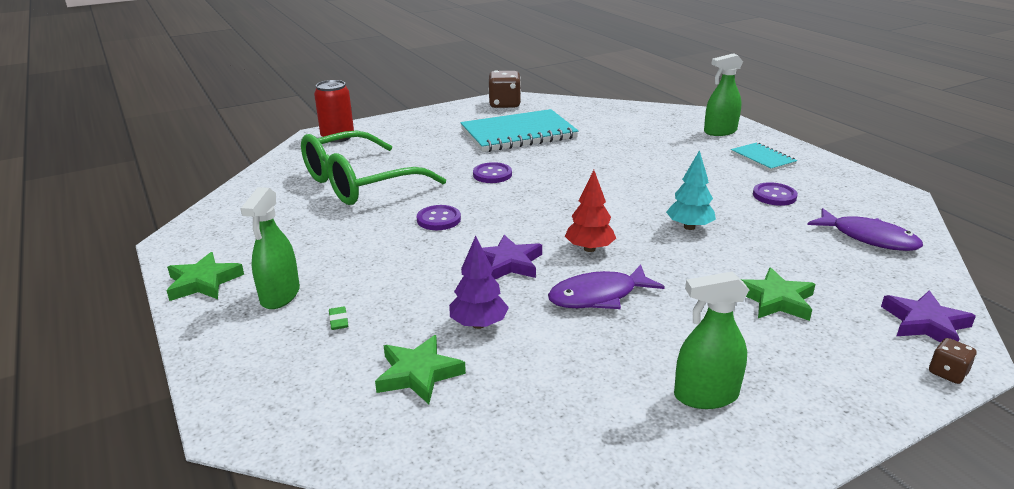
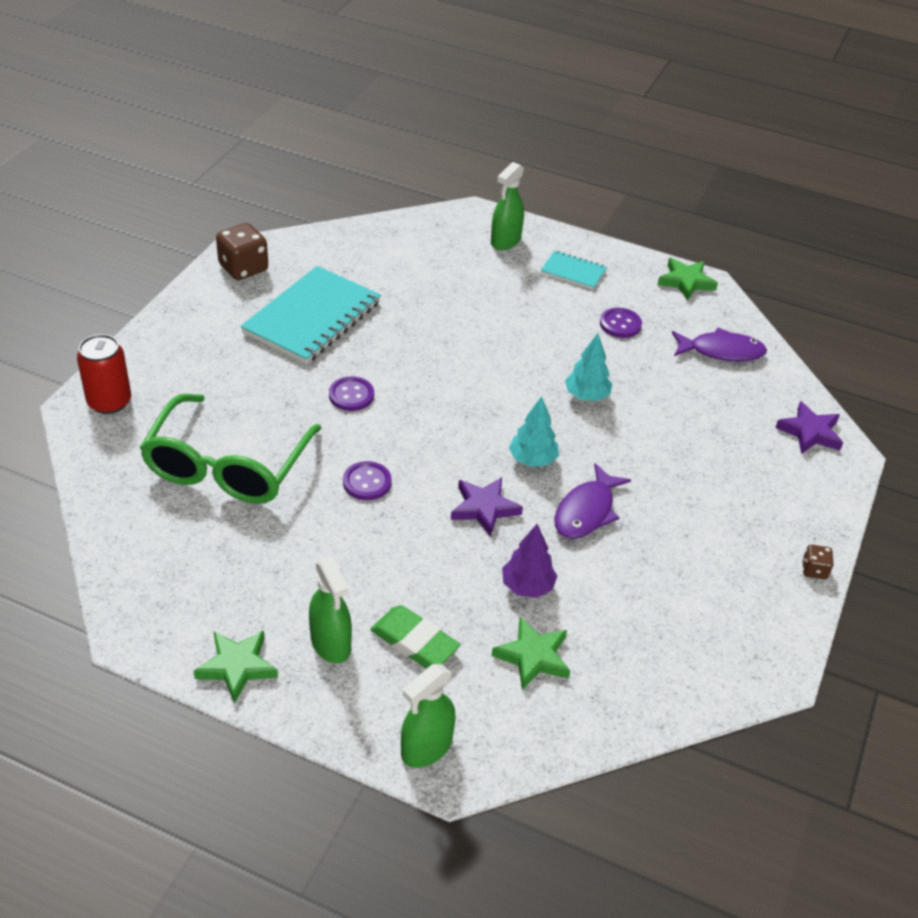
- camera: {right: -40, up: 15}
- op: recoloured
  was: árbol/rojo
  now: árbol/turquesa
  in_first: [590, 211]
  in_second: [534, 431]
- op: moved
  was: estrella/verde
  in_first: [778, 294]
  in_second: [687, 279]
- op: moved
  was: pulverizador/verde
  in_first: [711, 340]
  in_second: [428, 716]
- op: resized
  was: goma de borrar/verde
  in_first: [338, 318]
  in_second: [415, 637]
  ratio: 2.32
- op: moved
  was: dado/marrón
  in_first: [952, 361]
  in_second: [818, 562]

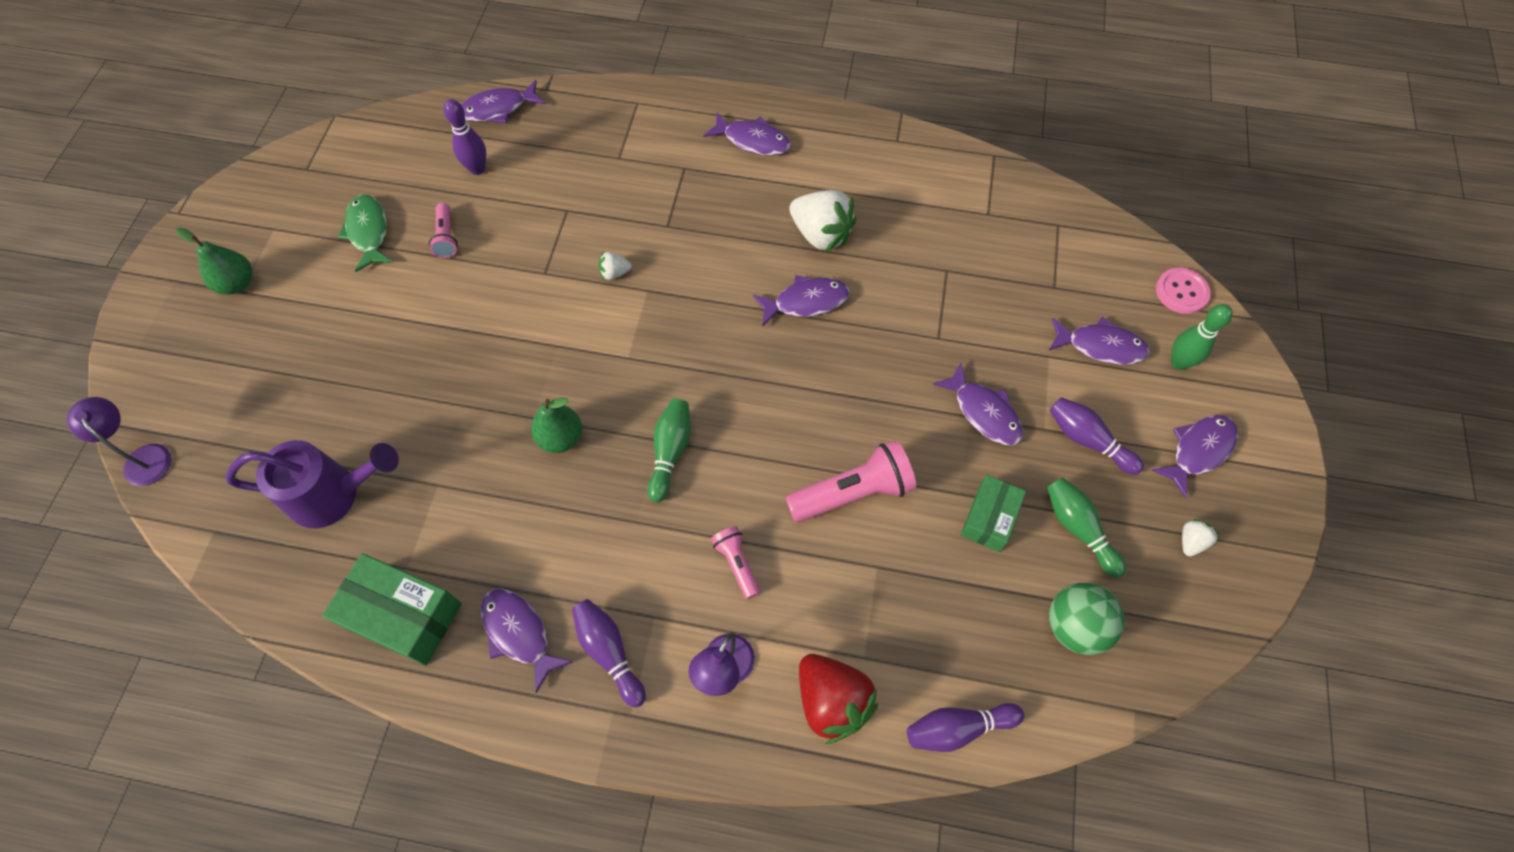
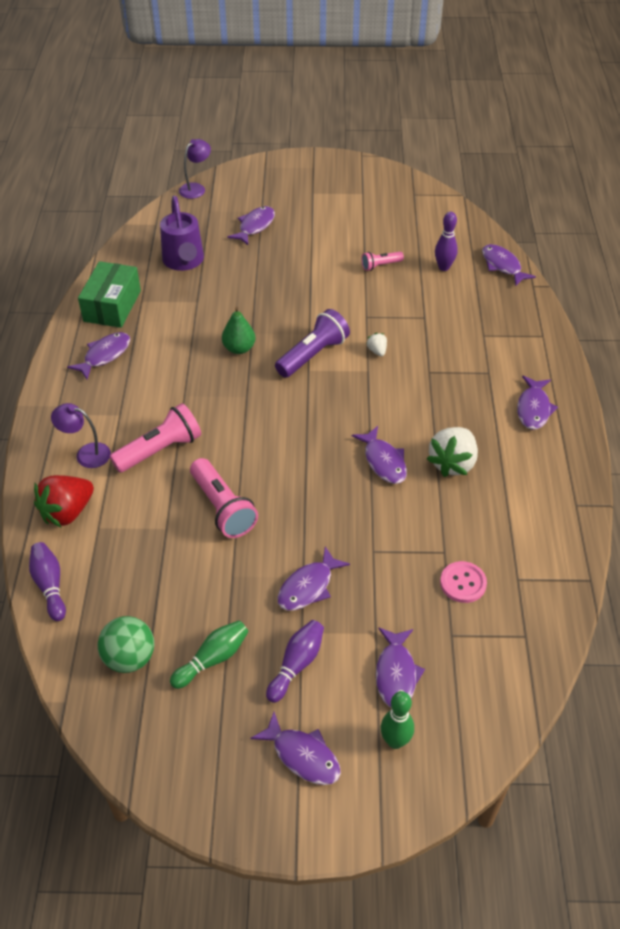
- camera: {right: 80, up: -15}
- op: removed
  was: pez/verde
  in_first: [365, 233]
- op: removed
  was: pera/verde
  in_first: [214, 261]
- op: moved
  was: botón/rosa
  in_first: [1183, 291]
  in_second: [463, 582]
- op: removed
  was: bolo/verde
  in_first: [669, 450]
- op: removed
  was: caja/verde
  in_first: [993, 513]
- op: removed
  was: fresa/blanco
  in_first: [1200, 537]
- op: resized
  was: lámpara de mano/rosa
  in_first: [735, 562]
  in_second: [155, 438]
  ratio: 1.83
- op: removed
  was: bolo/morado
  in_first: [609, 653]
- op: added
  now: pez/morado
  in_second: [251, 225]
- op: added
  now: lámpara de mano/morado
  in_second: [312, 343]

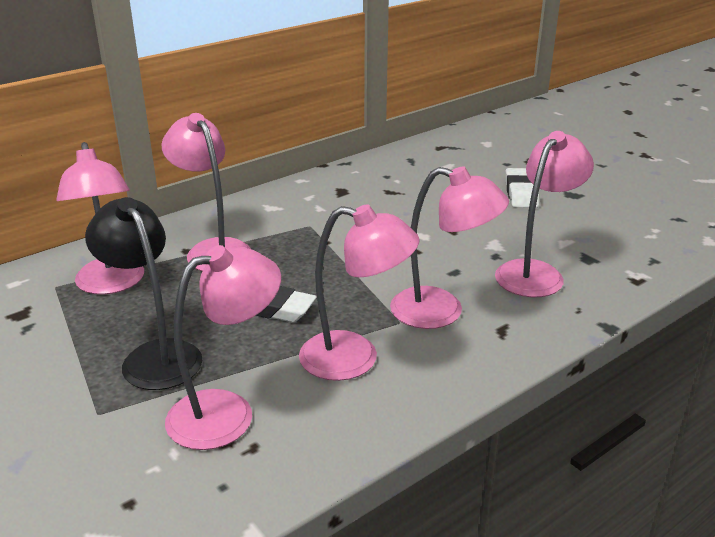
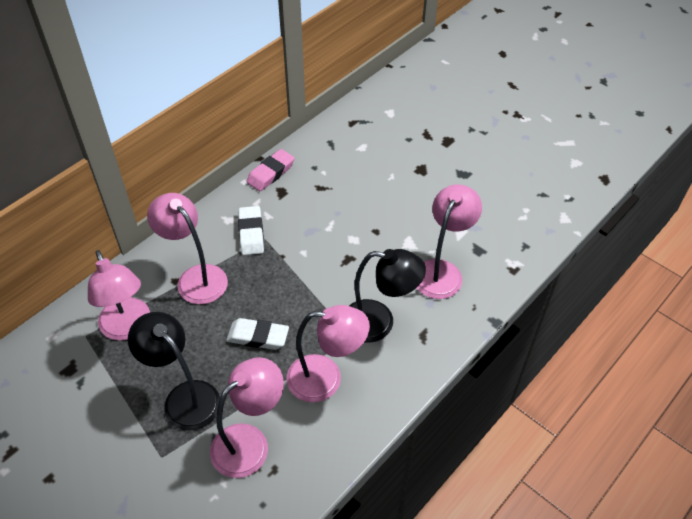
- camera: {right: -10, up: 20}
- op: recoloured
  was: lámpara/rosa
  now: lámpara/negro
  in_first: [449, 247]
  in_second: [387, 296]
- op: moved
  was: goma de borrar/blanco
  in_first: [522, 188]
  in_second: [251, 230]
- op: added
  now: goma de borrar/rosa
  in_second: [270, 170]

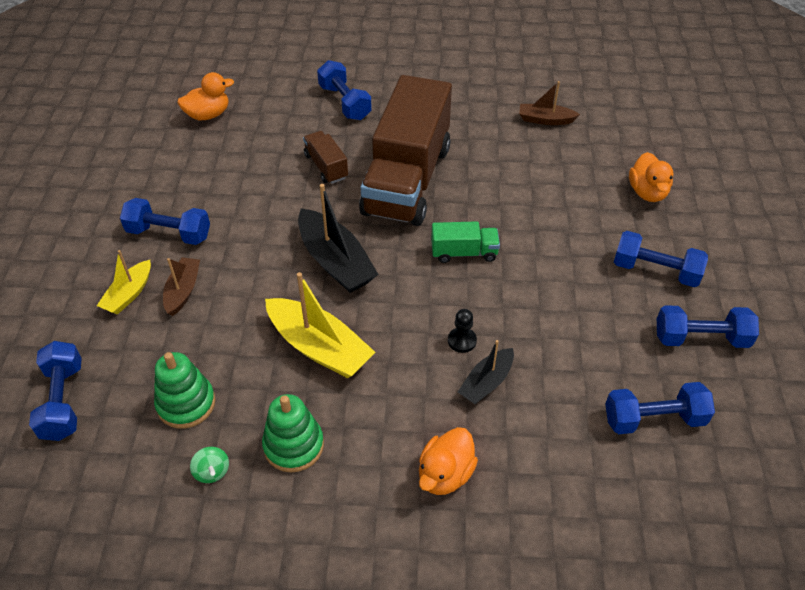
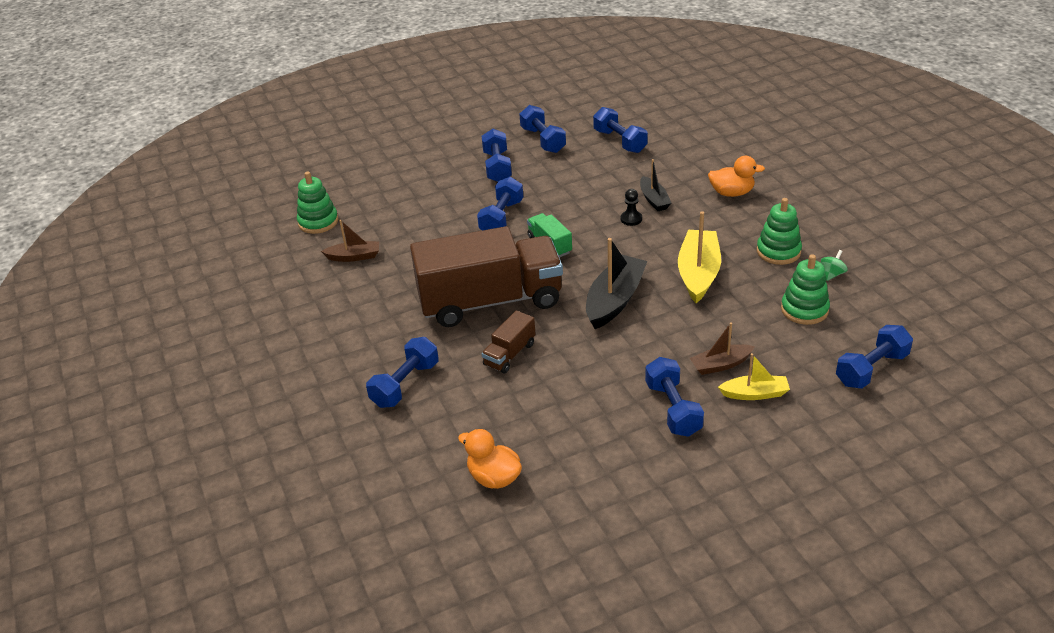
- camera: {right: -115, up: -10}
- op: turned
  was: barco/marrón
  in_first: [549, 103]
  in_second: [350, 241]
  clockwise: -75
- op: removed
  was: pato/naranja
  in_first: [651, 177]
- op: turned
  was: barco/negro
  in_first: [486, 372]
  in_second: [655, 185]
  clockwise: 60
- op: added
  now: juguete apilable/verde
  in_second: [317, 202]
- op: added
  now: mancuerna/azul
  in_second: [500, 203]

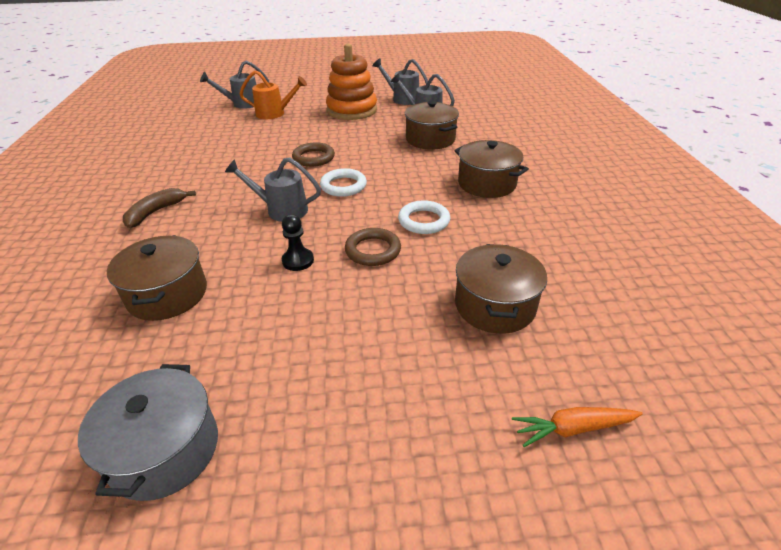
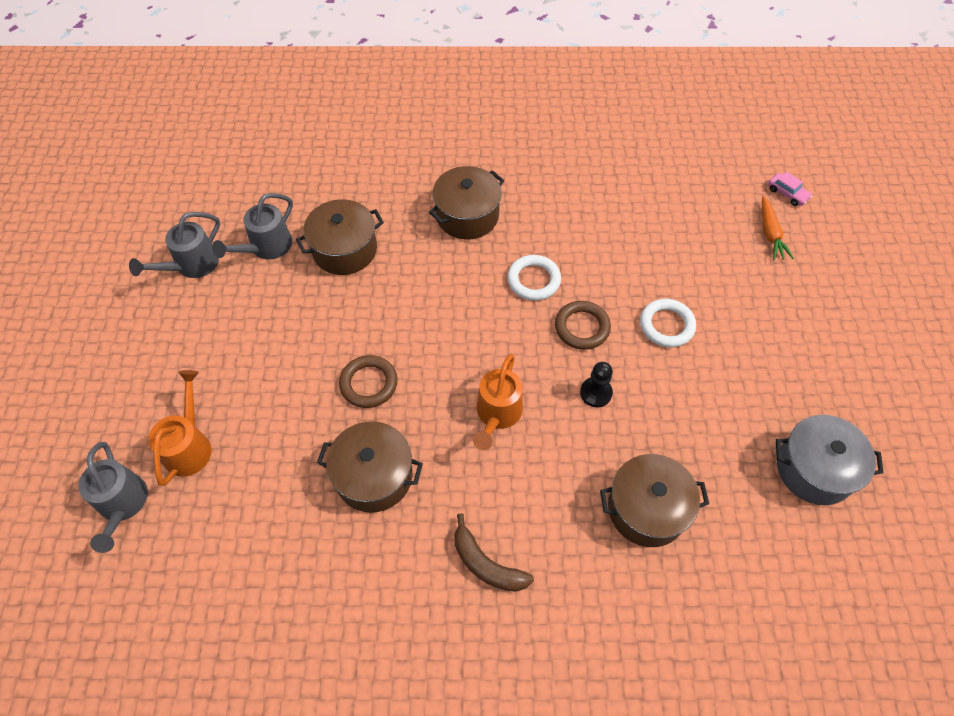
- camera: {right: -85, up: 20}
- op: removed
  was: juguete apilable/naranja
  in_first: [351, 82]
- op: recoloured
  was: regadera/gris
  now: regadera/naranja
  in_first: [273, 189]
  in_second: [498, 402]
- op: moved
  was: anillo/blanco
  in_first: [343, 182]
  in_second: [668, 323]
- op: moved
  was: olla/marrón
  in_first: [501, 289]
  in_second: [370, 467]
- op: added
  now: coche/rosa
  in_second: [790, 189]

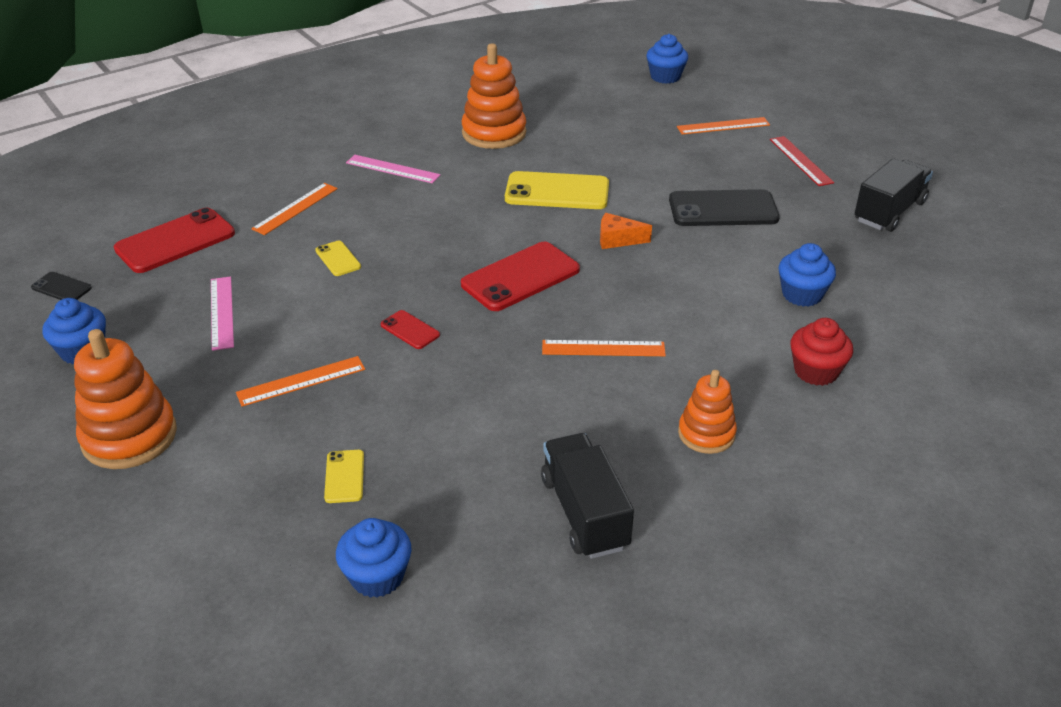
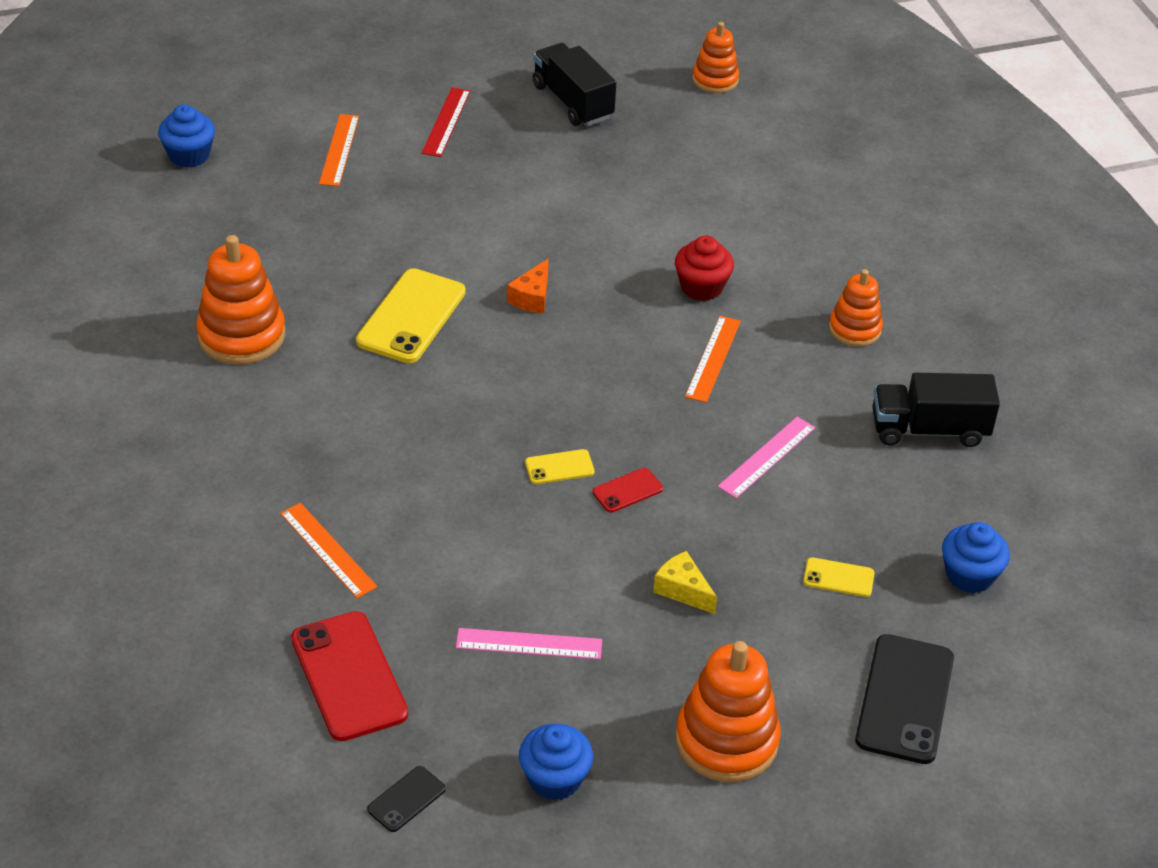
- camera: {right: -75, up: 5}
- op: turned
  was: regla/rojo
  in_first: [802, 161]
  in_second: [446, 122]
  clockwise: -75
- op: moved
  was: regla/rosa
  in_first: [393, 169]
  in_second: [766, 457]
- op: moved
  was: móvil/negro
  in_first: [724, 207]
  in_second: [904, 699]
- op: moved
  was: móvil/amarillo
  in_first: [338, 258]
  in_second: [560, 466]
- op: removed
  was: móvil/rojo
  in_first: [520, 276]
- op: removed
  was: magdalena/azul
  in_first: [807, 275]
- op: moved
  was: magdalena/rojo
  in_first: [822, 352]
  in_second: [704, 268]
- op: replaced
  was: regla/naranja
  now: queso/amarillo
  in_first: [300, 381]
  in_second: [685, 582]
- op: added
  now: juguete apilable/naranja
  in_second: [715, 57]

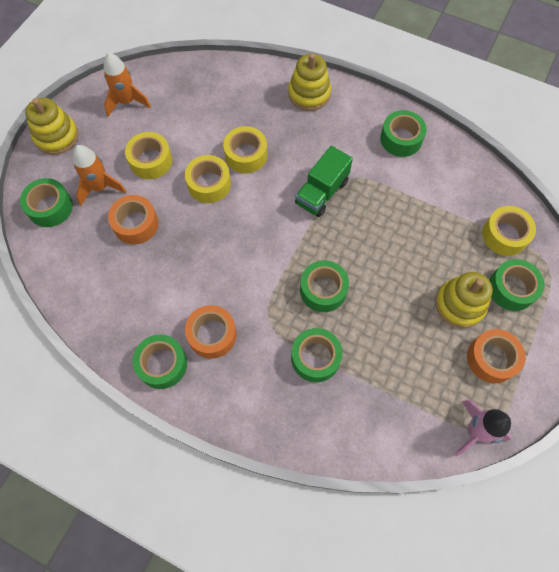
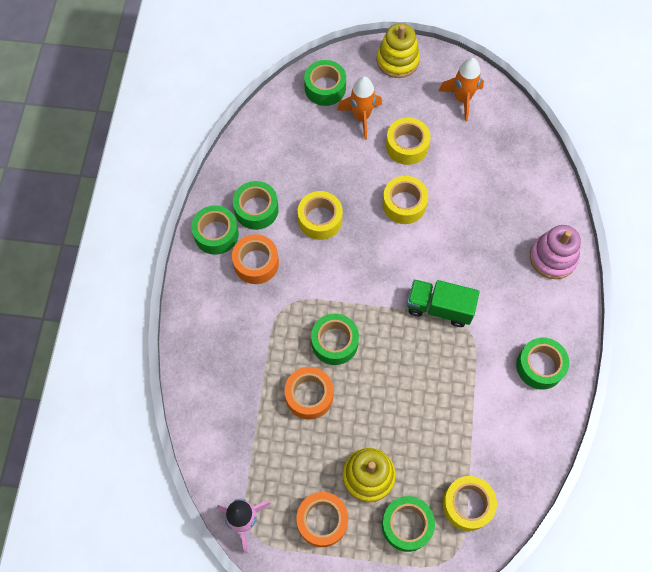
- camera: {right: 70, up: 0}
- op: recoloured
  was: juguete apilable/amarillo
  now: juguete apilable/rosa
  in_first: [309, 82]
  in_second: [555, 252]
- op: moved
  was: cinta adhesiva/amarillo
  in_first: [245, 150]
  in_second: [320, 215]
- op: moved
  was: cinta adhesiva/naranja
  in_first: [133, 220]
  in_second: [309, 393]
- op: moved
  was: cinta adhesiva/verde
  in_first: [317, 355]
  in_second: [256, 205]

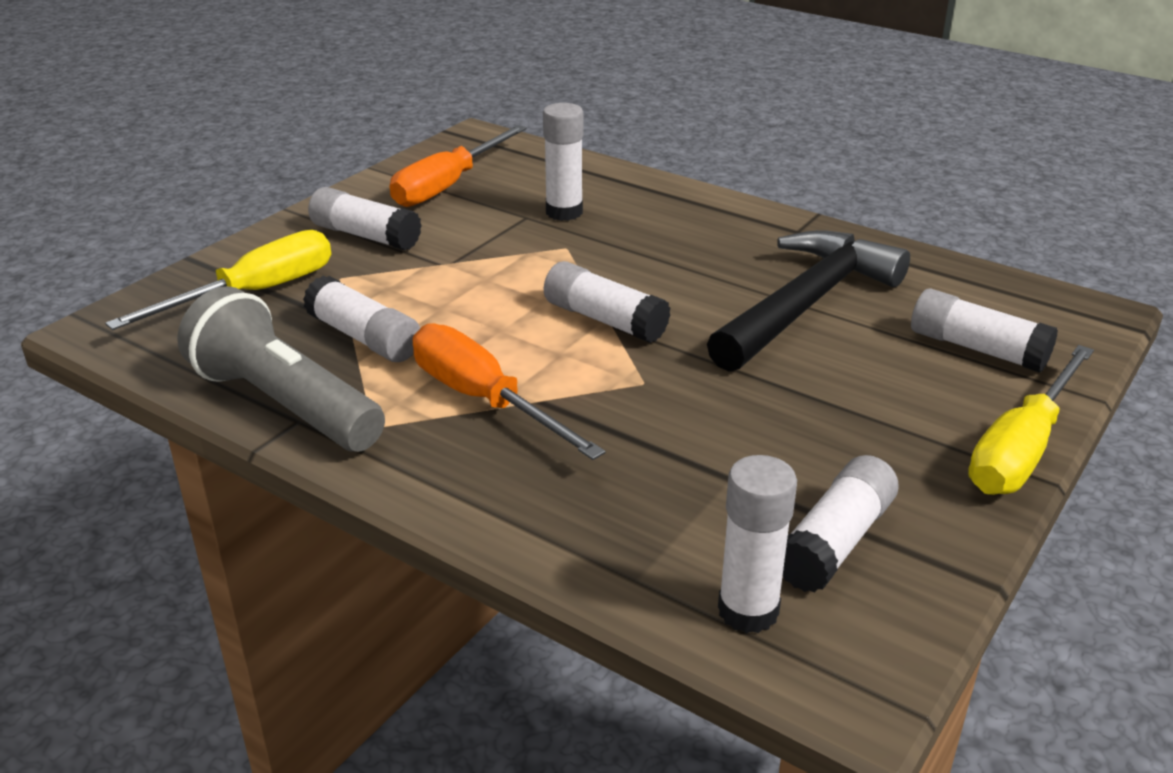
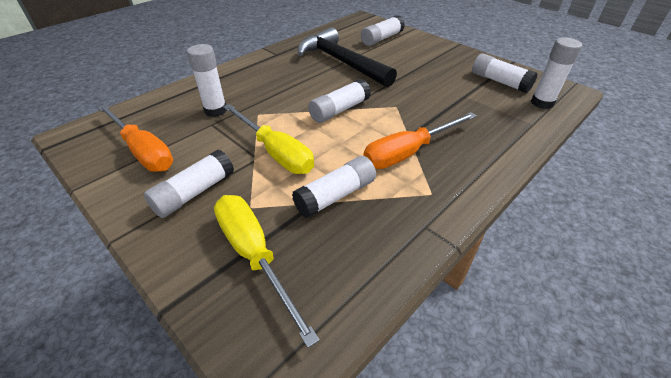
- camera: {right: -80, up: 10}
- op: removed
  was: lámpara de mano/gris
  in_first: [281, 369]
- op: moved
  was: destornillador/amarillo
  in_first: [1031, 420]
  in_second: [268, 139]

